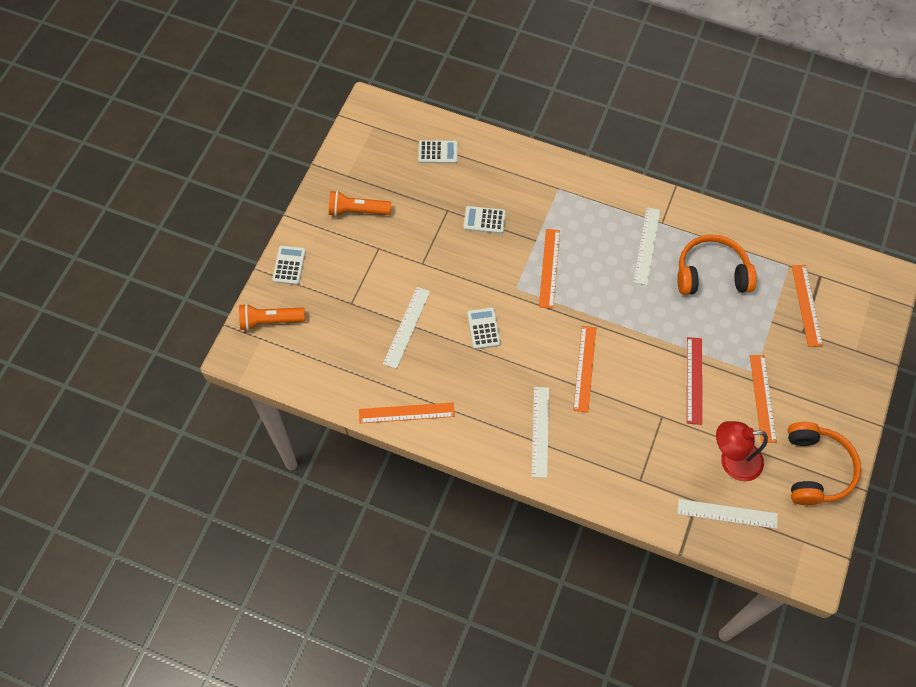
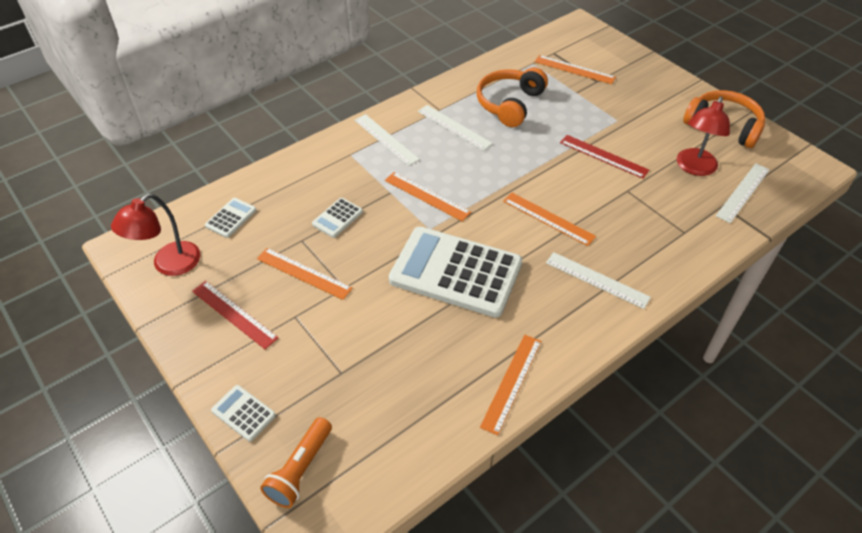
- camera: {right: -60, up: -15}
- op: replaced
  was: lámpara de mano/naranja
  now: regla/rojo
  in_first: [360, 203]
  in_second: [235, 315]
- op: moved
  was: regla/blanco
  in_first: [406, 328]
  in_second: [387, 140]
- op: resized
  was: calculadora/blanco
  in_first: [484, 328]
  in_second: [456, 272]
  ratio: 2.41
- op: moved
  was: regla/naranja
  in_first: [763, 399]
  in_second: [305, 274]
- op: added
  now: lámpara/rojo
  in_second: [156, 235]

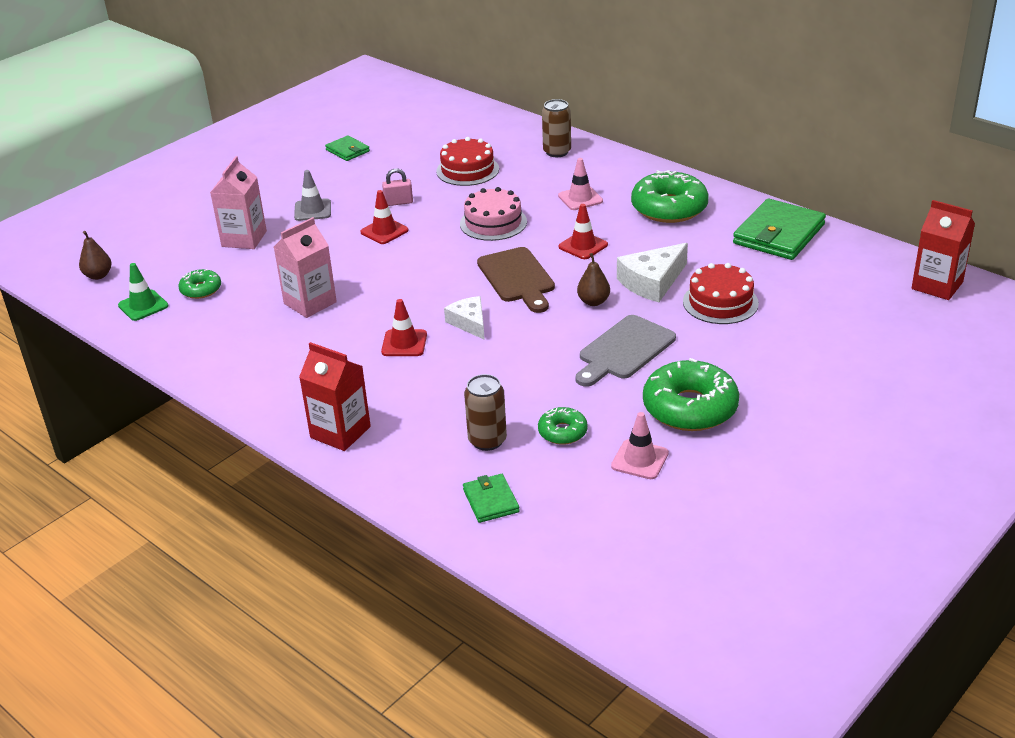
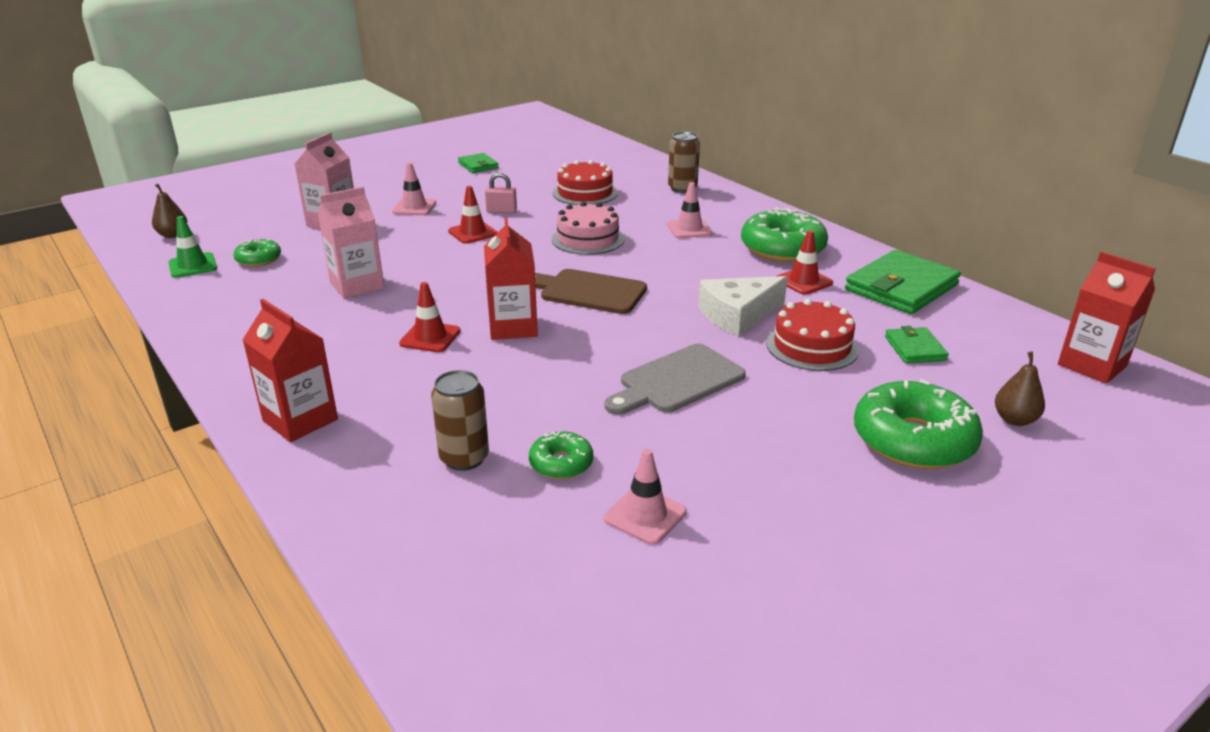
- camera: {right: 10, up: -5}
- op: recoloured
  was: cono de tráfico/gris
  now: cono de tráfico/rosa
  in_first: [312, 195]
  in_second: [414, 189]
- op: moved
  was: cono de tráfico/rojo
  in_first: [583, 231]
  in_second: [805, 262]
- op: turned
  was: tabla de cortar/marrón
  in_first: [516, 280]
  in_second: [591, 291]
  clockwise: 120
- op: moved
  was: pera/marrón
  in_first: [593, 279]
  in_second: [1020, 389]
- op: replaced
  was: queso/blanco
  now: cartón de leche/rojo
  in_first: [464, 318]
  in_second: [511, 279]
- op: moved
  was: rosquilla/verde
  in_first: [691, 394]
  in_second: [918, 424]
- op: moved
  was: cartera/verde
  in_first: [491, 498]
  in_second: [917, 345]

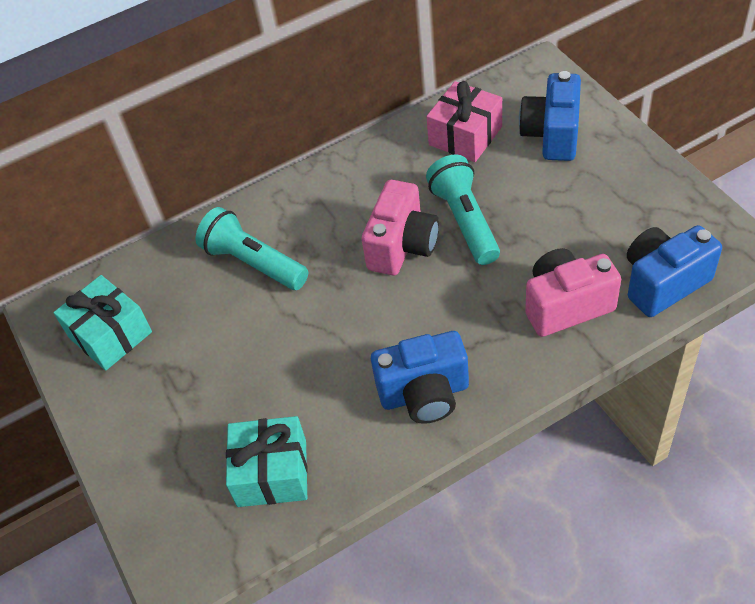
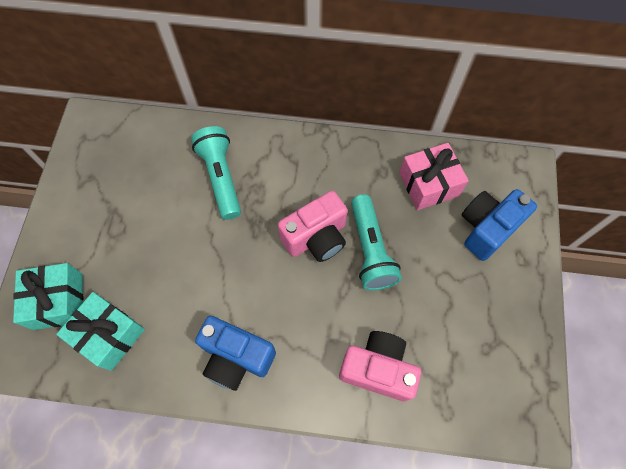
- camera: {right: 30, up: 15}
- op: turned
  was: lámpara de mano/turquesa
  in_first: [463, 209]
  in_second: [376, 242]
  clockwise: 150
- op: removed
  was: cámara/azul
  in_first: [674, 271]
- op: moved
  was: regalo/turquesa
  in_first: [102, 323]
  in_second: [48, 296]

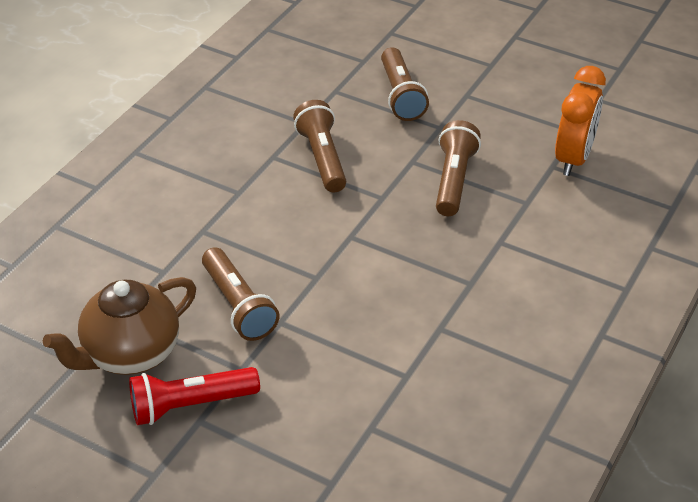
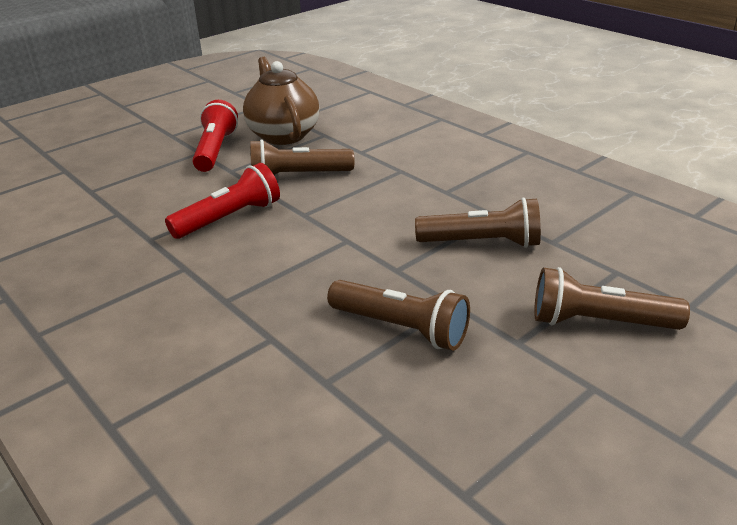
- camera: {right: 110, up: -10}
- op: removed
  was: despertador/naranja
  in_first: [580, 121]
- op: added
  now: lámpara de mano/rojo
  in_second: [222, 201]

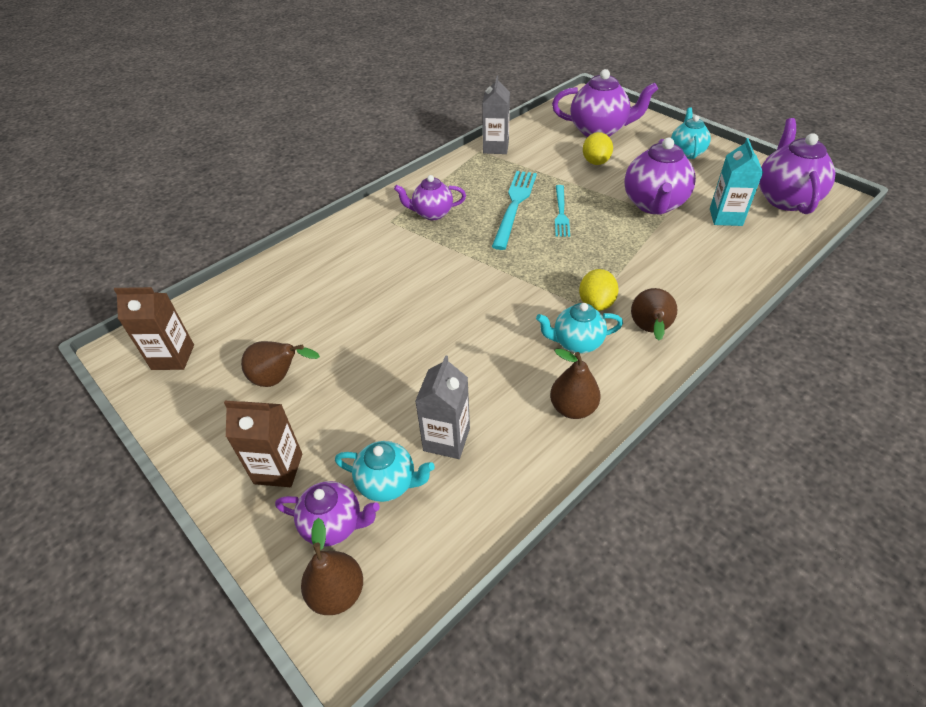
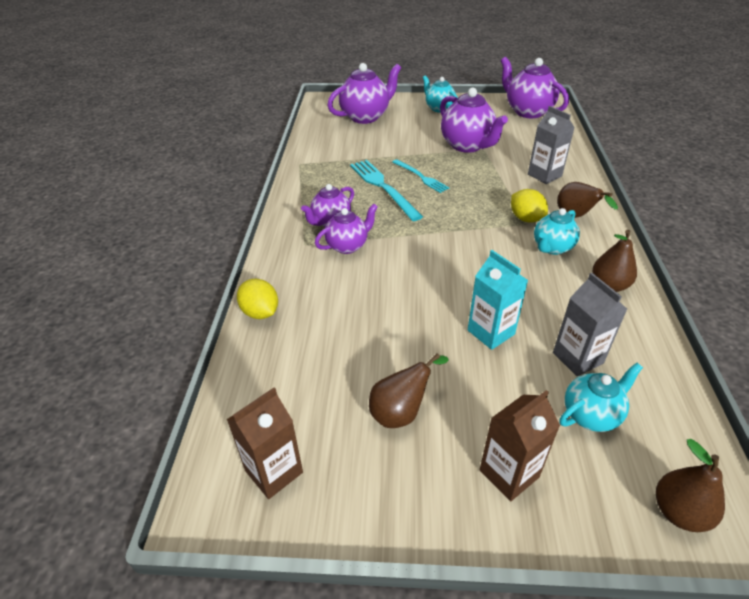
- camera: {right: -45, up: -5}
- op: moved
  was: cartón de leche/gris
  in_first: [496, 114]
  in_second: [551, 145]
- op: moved
  was: limón/amarillo
  in_first: [598, 148]
  in_second: [257, 299]
- op: moved
  was: cartón de leche/turquesa
  in_first: [736, 182]
  in_second: [498, 300]
- op: moved
  was: tetera/morado
  in_first: [327, 514]
  in_second: [346, 229]

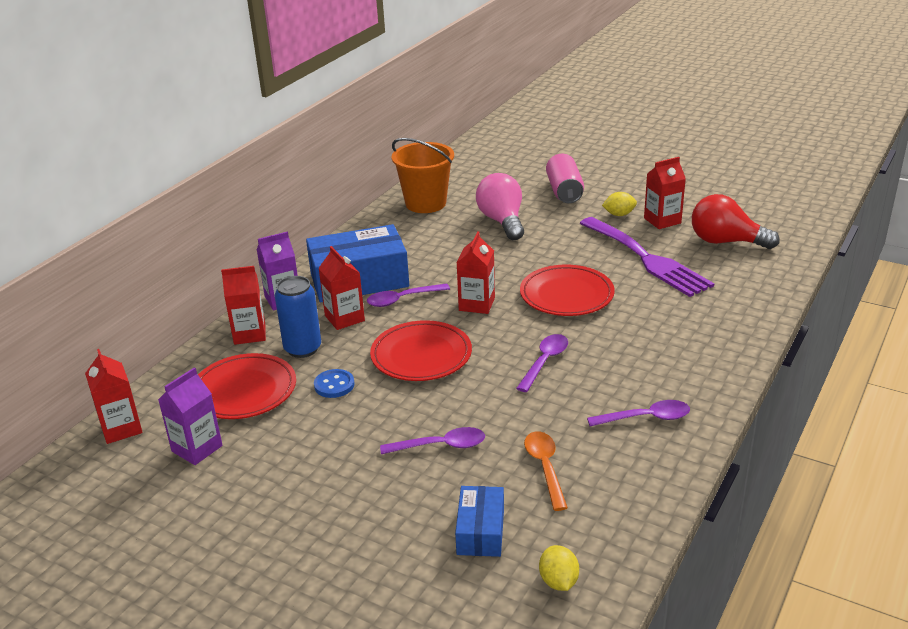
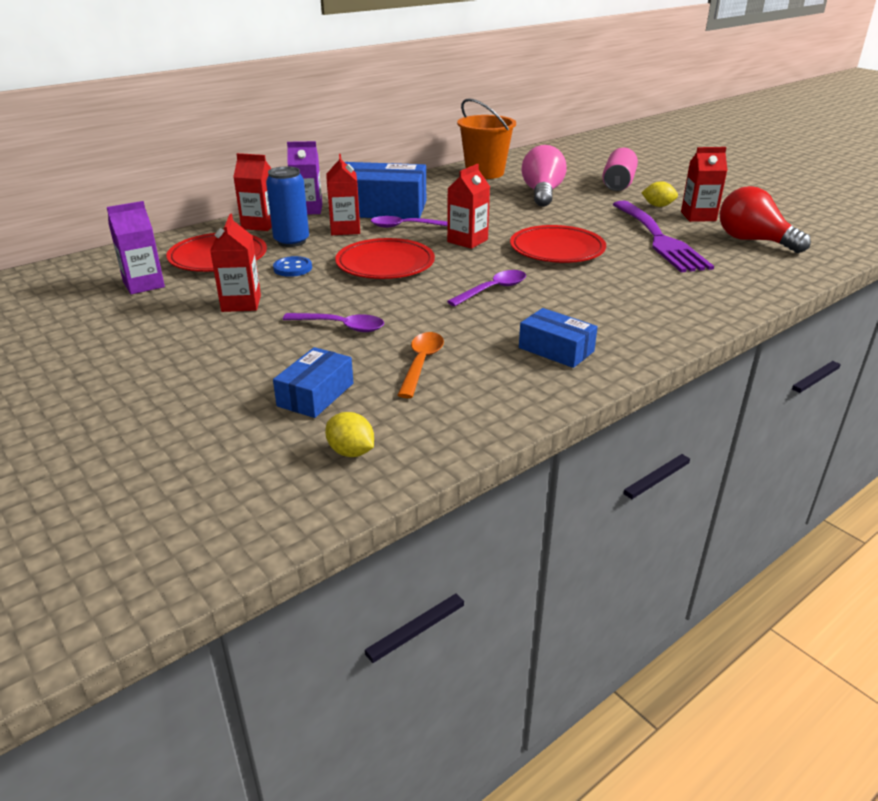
- camera: {right: 20, up: 0}
- op: moved
  was: cartón de leche/rojo
  in_first: [113, 396]
  in_second: [235, 263]
- op: replaced
  was: cuchara/morado
  now: caja/azul
  in_first: [638, 413]
  in_second: [558, 338]
- op: turned
  was: limón/amarillo
  in_first: [559, 568]
  in_second: [349, 434]
  clockwise: -60

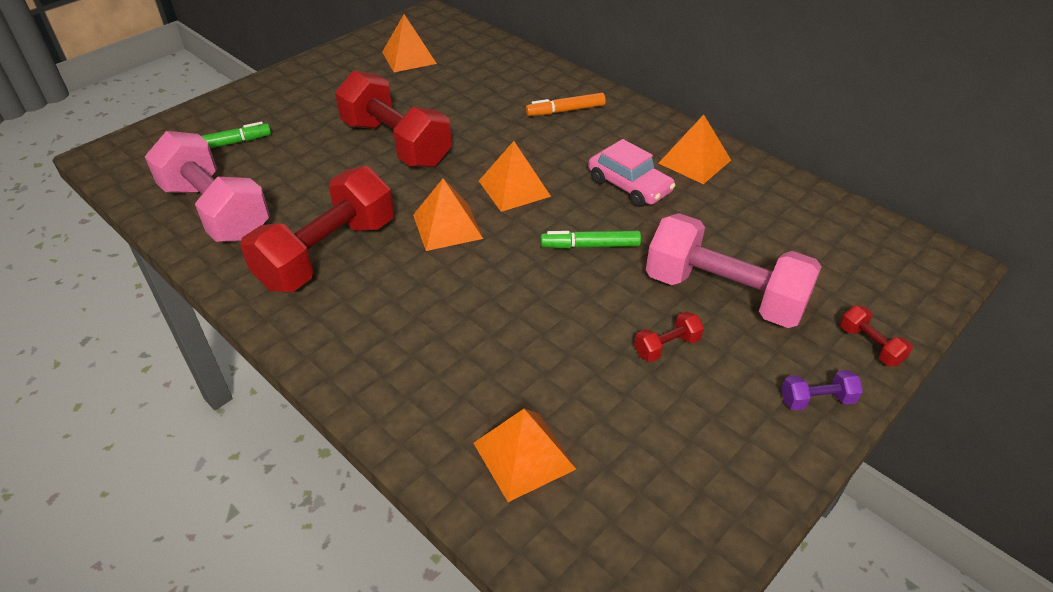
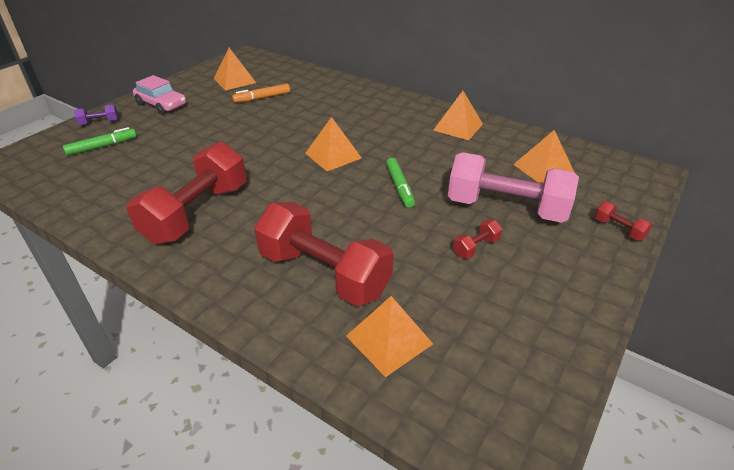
- camera: {right: -10, up: -5}
- op: moved
  was: mancuerna/rojo
  in_first: [393, 119]
  in_second: [324, 254]
- op: moved
  was: rotulador/naranja
  in_first: [566, 104]
  in_second: [261, 93]
- op: removed
  was: mancuerna/rosa
  in_first: [207, 186]
- op: moved
  was: coche/rosa
  in_first: [632, 173]
  in_second: [159, 95]
- op: moved
  was: pirámide/naranja
  in_first: [448, 214]
  in_second: [544, 157]
- op: turned
  was: rotulador/verde
  in_first: [591, 239]
  in_second: [400, 183]
  clockwise: -90
- op: moved
  was: mancuerna/morado
  in_first: [822, 390]
  in_second: [96, 115]

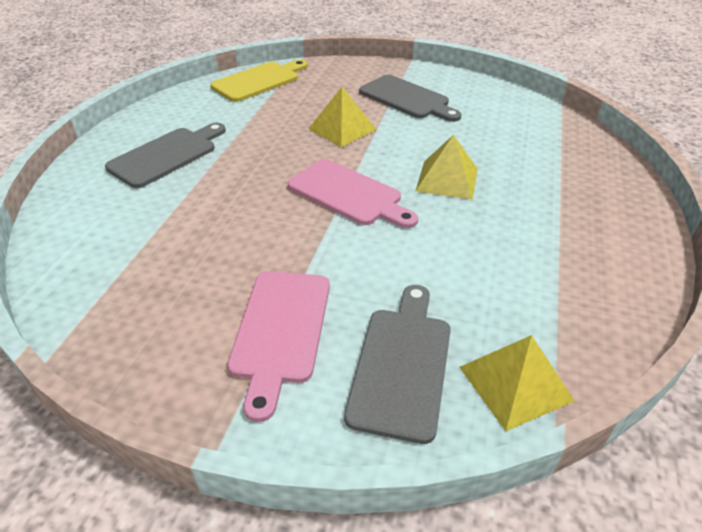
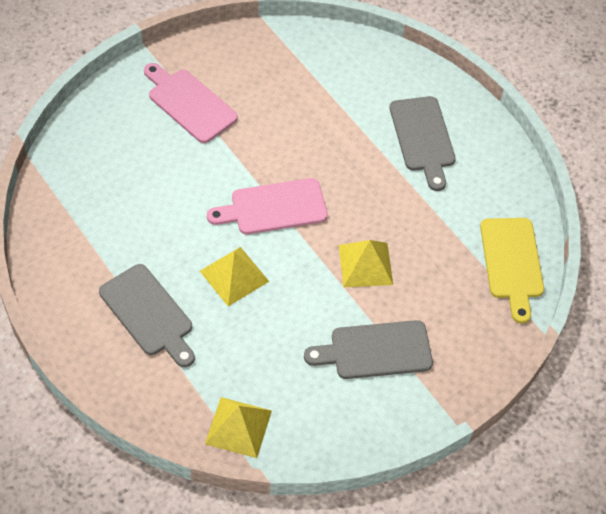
- camera: {right: 125, up: 15}
- op: moved
  was: tabla de cortar/gris
  in_first: [397, 364]
  in_second: [147, 315]
- op: moved
  was: pirámide/amarillo
  in_first: [517, 383]
  in_second: [238, 427]

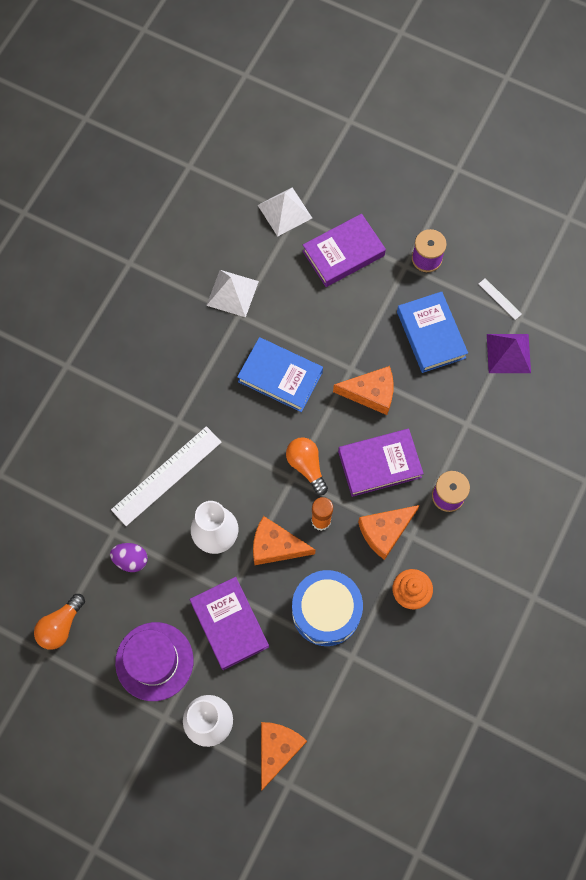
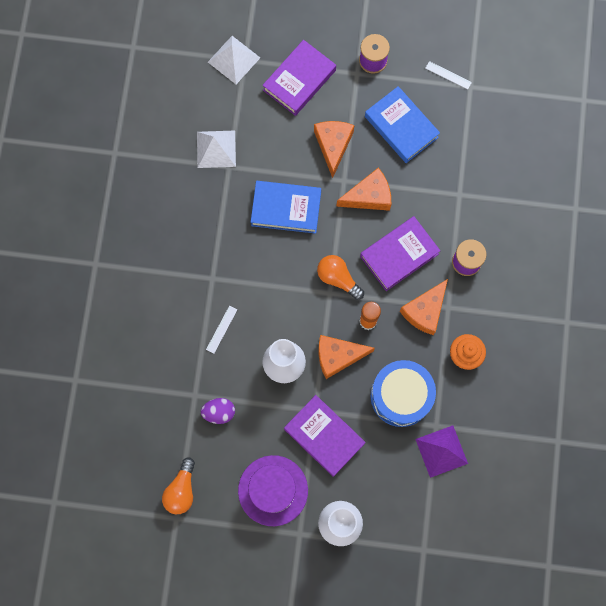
- camera: {right: -20, up: 5}
- op: moved
  was: pirámide/morado
  in_first: [509, 353]
  in_second: [441, 452]
- op: resized
  was: regla/blanco
  in_first: [166, 476]
  in_second: [221, 330]
  ratio: 0.43
- op: moved
  was: queso/naranja
  in_first: [284, 756]
  in_second: [334, 149]

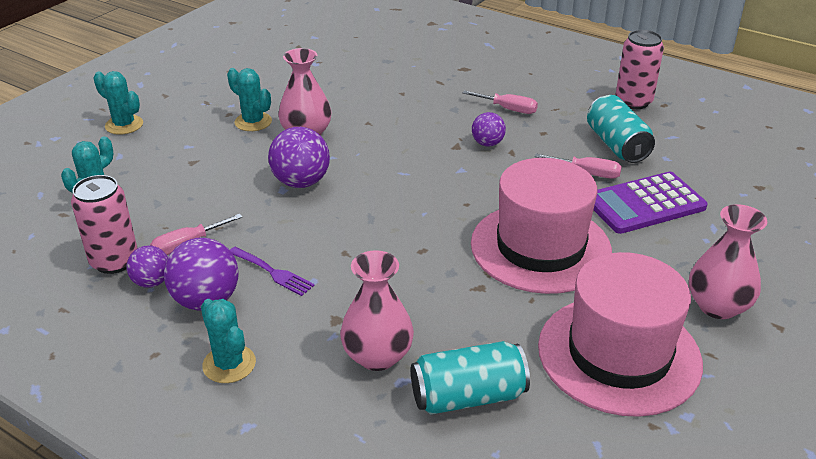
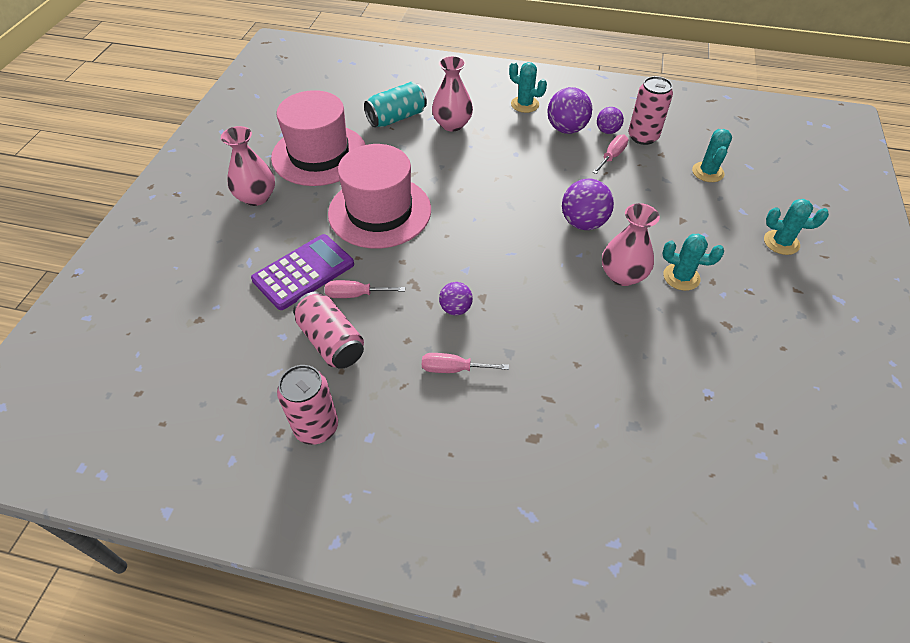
- camera: {right: 160, up: 15}
- op: recoloured
  was: lata/turquesa
  now: lata/rosa
  in_first: [621, 129]
  in_second: [328, 330]
- op: removed
  was: tenedor/morado
  in_first: [272, 271]

